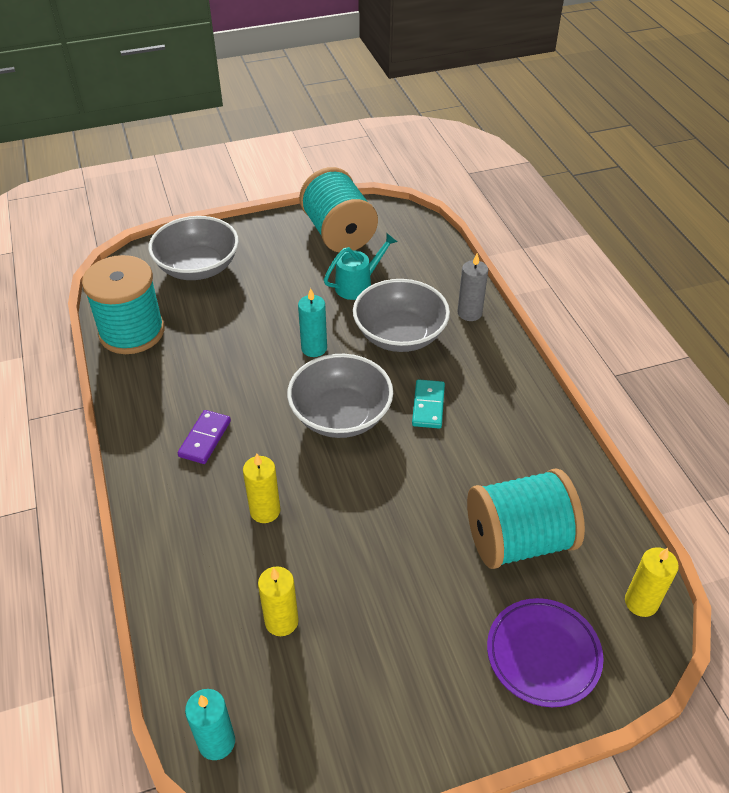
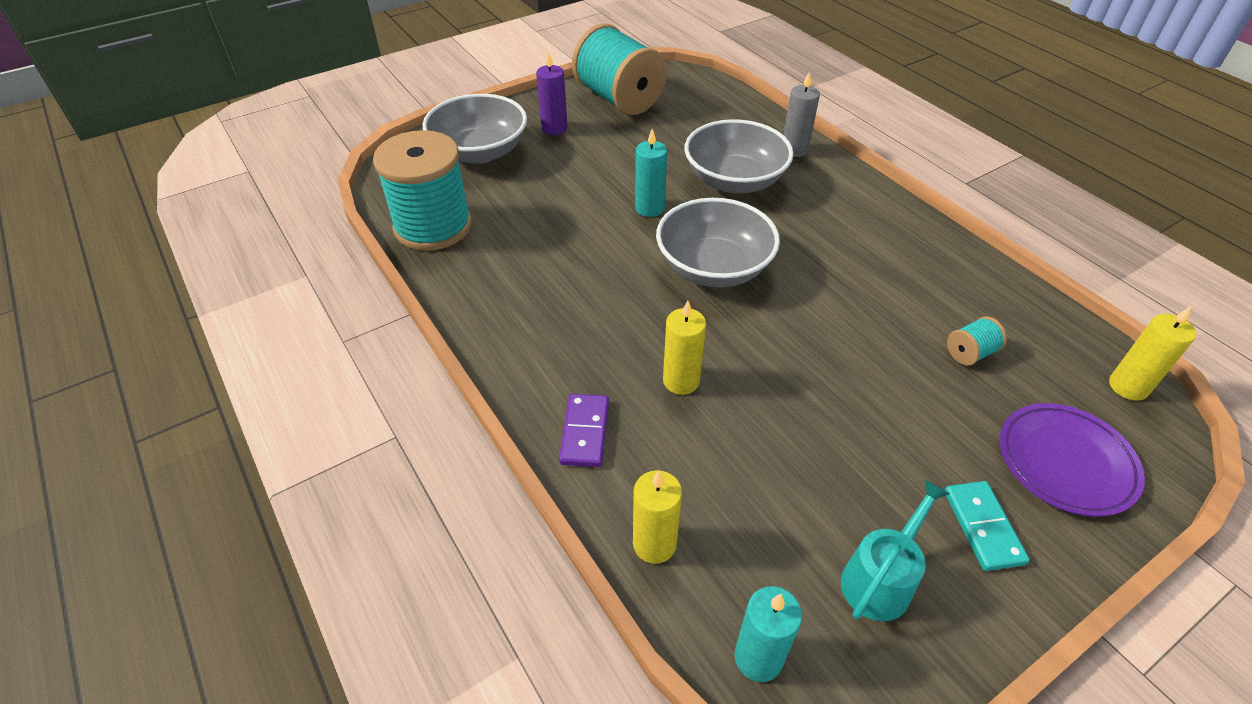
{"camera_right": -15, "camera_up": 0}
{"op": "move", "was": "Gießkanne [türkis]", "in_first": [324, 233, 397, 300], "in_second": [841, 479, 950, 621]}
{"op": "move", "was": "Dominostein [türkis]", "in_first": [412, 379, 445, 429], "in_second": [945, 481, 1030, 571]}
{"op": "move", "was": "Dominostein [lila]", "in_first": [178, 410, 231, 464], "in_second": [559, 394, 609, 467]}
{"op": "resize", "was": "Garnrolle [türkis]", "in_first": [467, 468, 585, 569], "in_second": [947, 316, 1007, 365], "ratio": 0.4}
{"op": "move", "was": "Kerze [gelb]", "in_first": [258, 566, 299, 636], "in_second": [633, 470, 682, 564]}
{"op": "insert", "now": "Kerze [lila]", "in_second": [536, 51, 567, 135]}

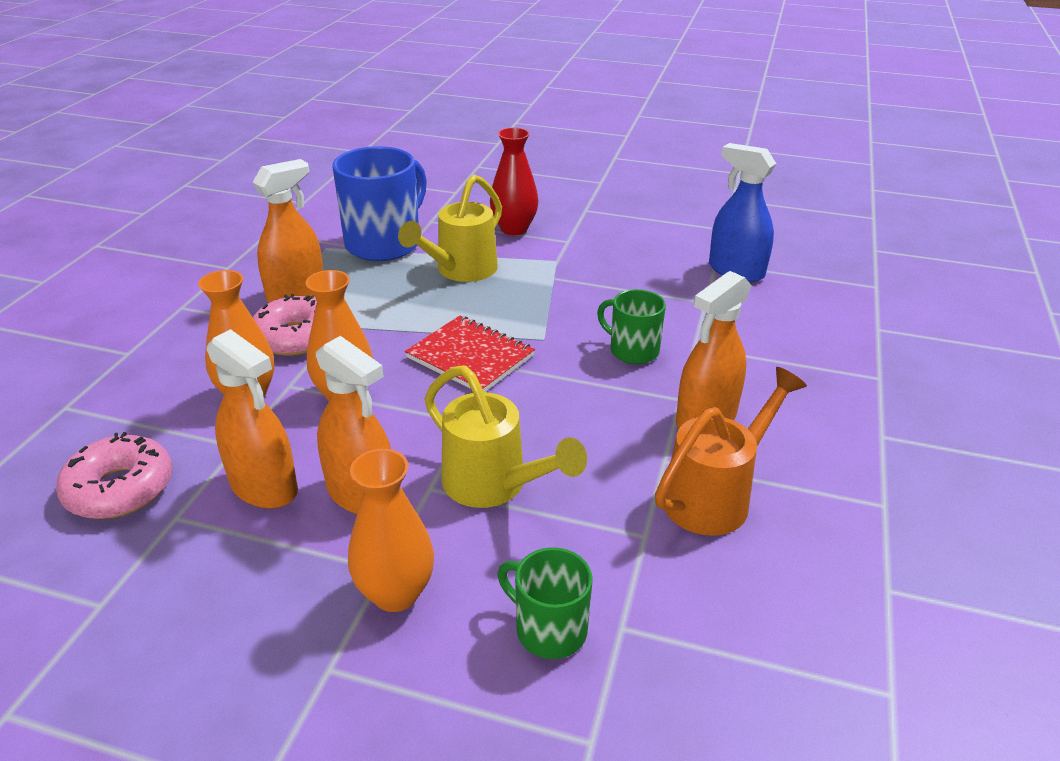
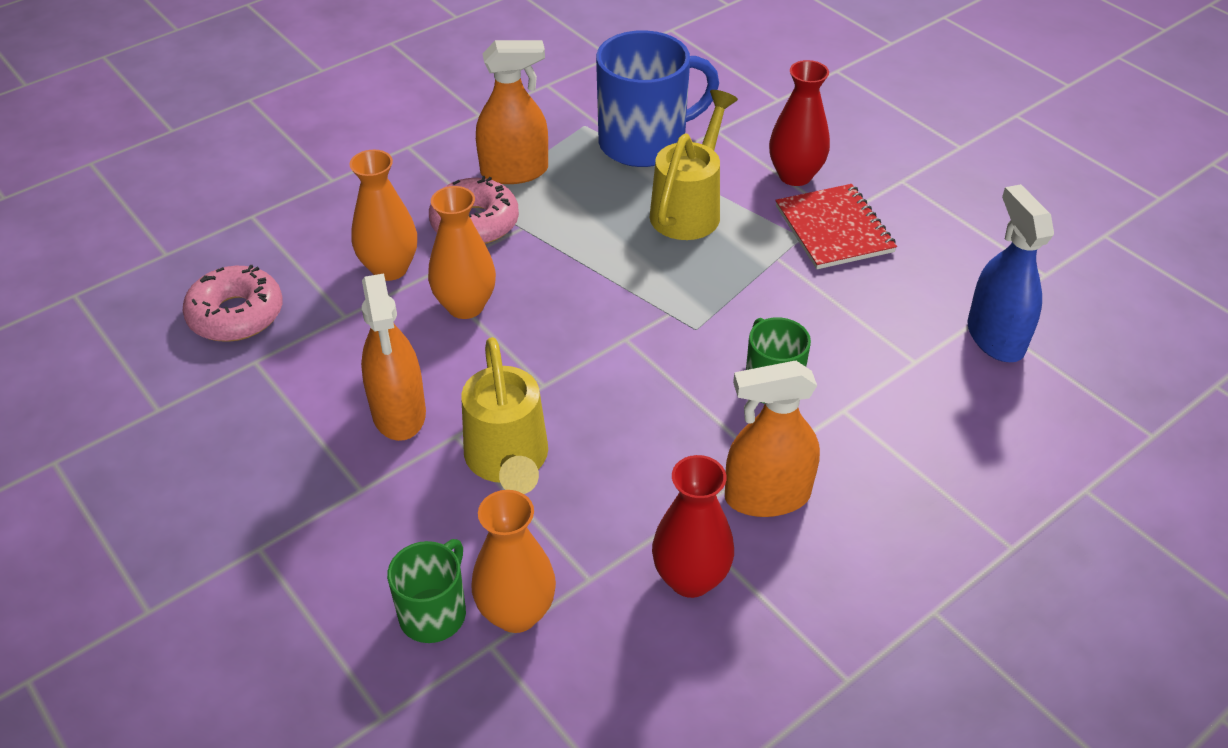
{"camera_right": 35, "camera_up": 10}
{"op": "rotate", "was": "Gießkanne [gelb]", "in_first": [398, 175, 502, 282], "in_second": [650, 90, 738, 240], "clockwise": 135}
{"op": "move", "was": "Notizbuch [rot]", "in_first": [405, 316, 535, 392], "in_second": [775, 184, 897, 269]}
{"op": "delete", "was": "Sprühflasche [orange]", "in_first": [206, 329, 298, 509]}
{"op": "replace", "was": "Gießkanne [orange]", "now": "Vase [rot]", "in_first": [655, 367, 807, 536], "in_second": [652, 455, 734, 598]}
{"op": "move", "was": "Vase [orange]", "in_first": [348, 449, 434, 612], "in_second": [471, 490, 556, 633]}
{"op": "rotate", "was": "Tasse [grün]", "in_first": [498, 547, 592, 659], "in_second": [387, 539, 466, 643], "clockwise": 45}

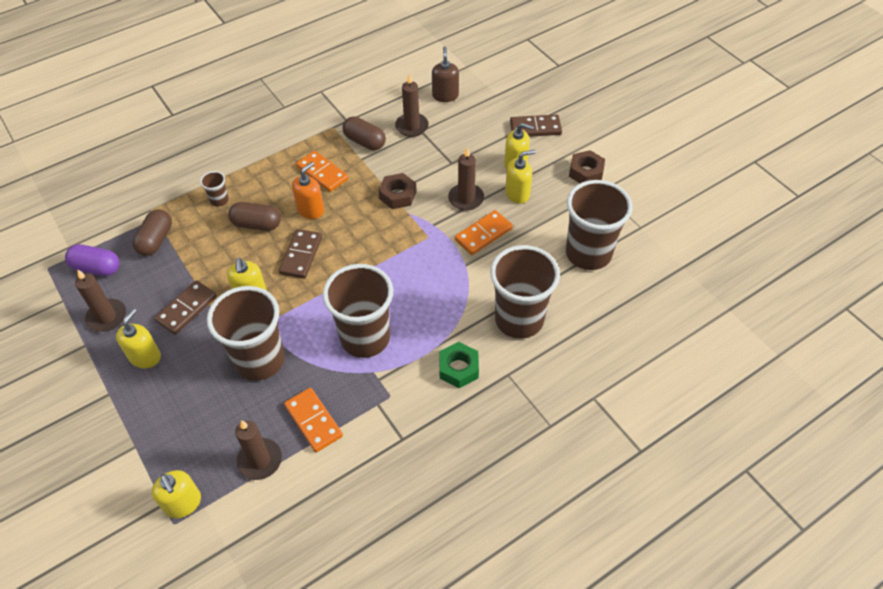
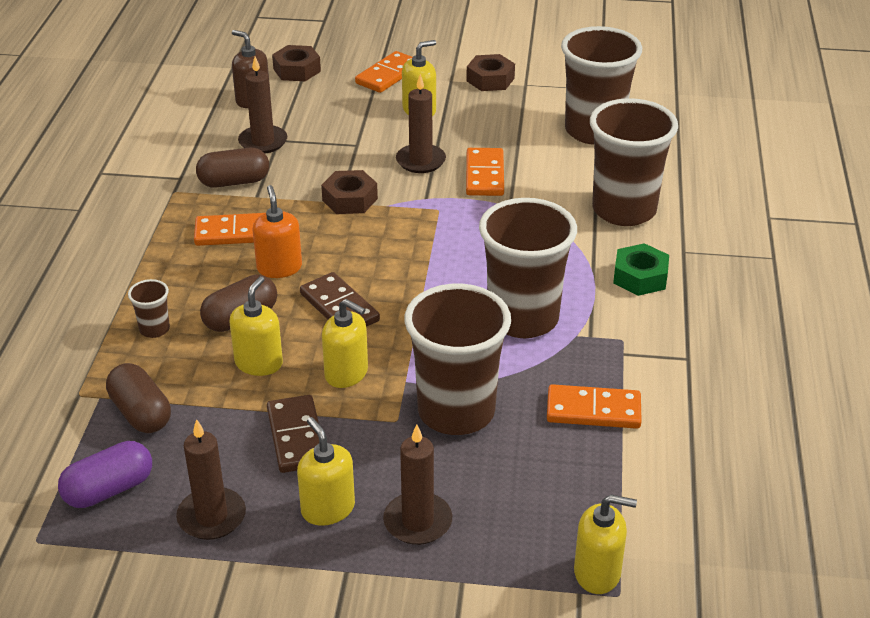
{"camera_right": -50, "camera_up": -15}
{"op": "recolor", "was": "Dominostein [braun]", "now": "Dominostein [orange]", "in_first": [510, 114, 562, 137], "in_second": [355, 51, 412, 93]}
{"op": "move", "was": "Seifenspender [gelb]", "in_first": [505, 150, 536, 204], "in_second": [230, 276, 283, 376]}
{"op": "move", "was": "Kerze [braun]", "in_first": [235, 420, 282, 480], "in_second": [383, 424, 452, 545]}
{"op": "insert", "now": "Sechskantmutter [braun]", "in_second": [272, 45, 321, 81]}

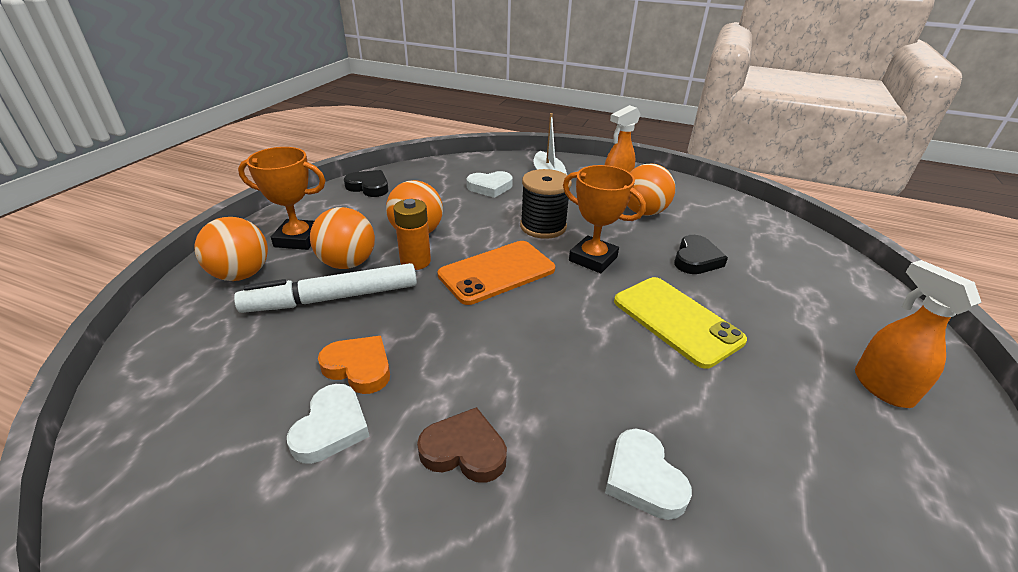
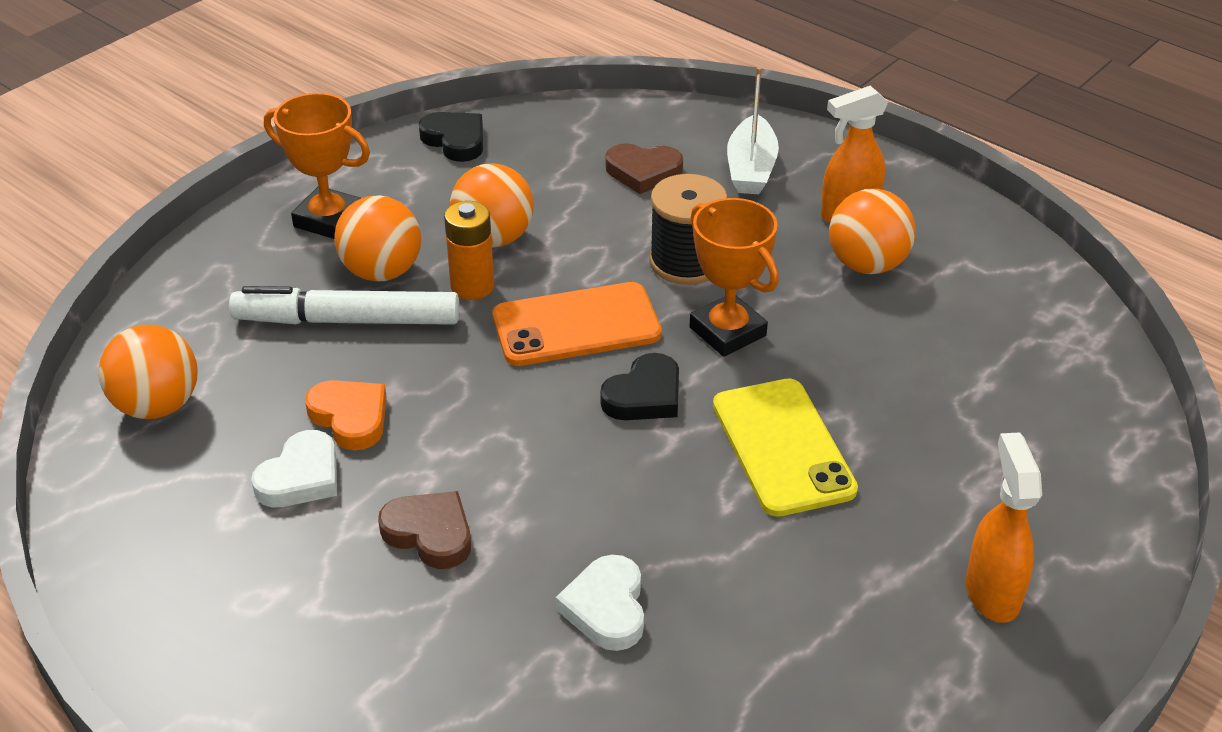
{"camera_right": 20, "camera_up": 5}
{"op": "recolor", "was": "Herz [weiß]", "now": "Herz [braun]", "in_first": [467, 171, 513, 198], "in_second": [606, 143, 683, 194]}
{"op": "move", "was": "Ball [orange]", "in_first": [194, 217, 268, 281], "in_second": [98, 325, 198, 419]}
{"op": "move", "was": "Herz [schwarz]", "in_first": [674, 235, 728, 274], "in_second": [600, 353, 679, 420]}

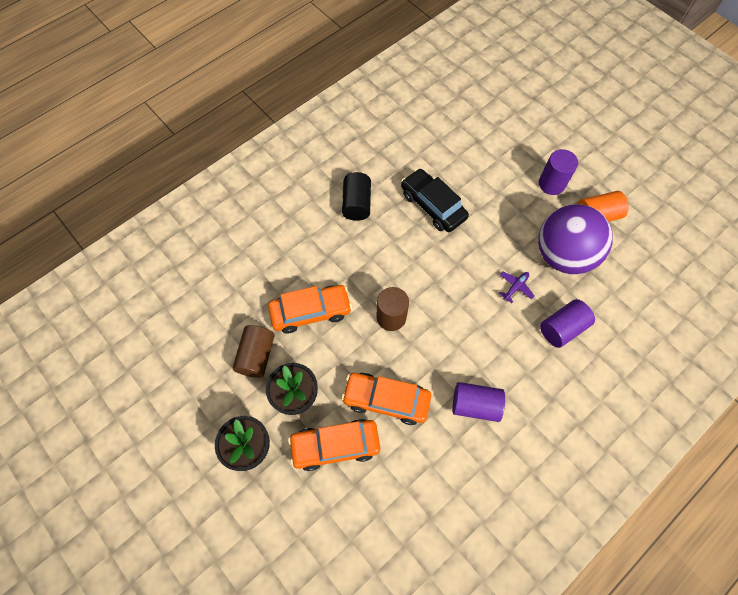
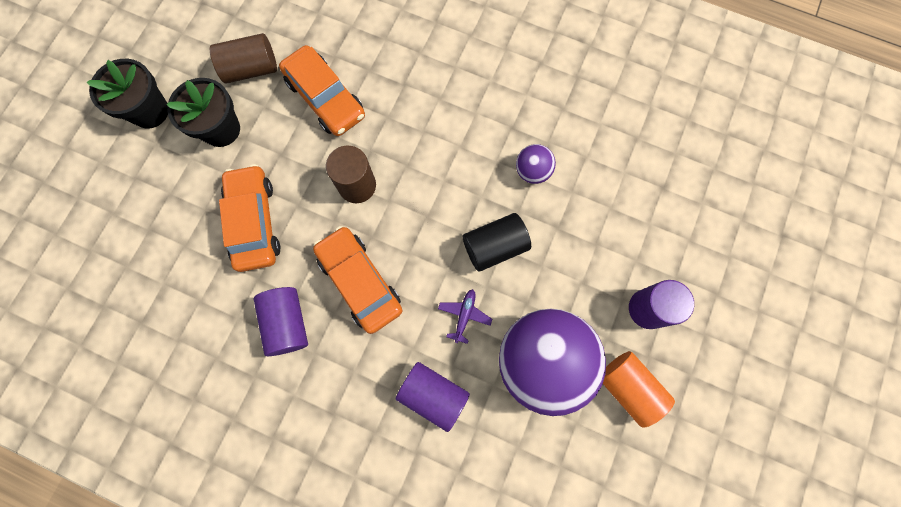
{"camera_right": 65, "camera_up": 10}
{"op": "replace", "was": "Auto [schwarz]", "now": "Ball [lila]", "in_first": [401, 168, 469, 232], "in_second": [516, 144, 556, 184]}
{"op": "move", "was": "Vollzylinder [schwarz]", "in_first": [342, 172, 371, 221], "in_second": [463, 213, 531, 272]}
{"op": "rotate", "was": "Flugzeug [lila]", "in_first": [499, 272, 534, 303], "in_second": [438, 289, 492, 344], "clockwise": -90}
{"op": "move", "was": "Auto [orange]", "in_first": [288, 419, 380, 471], "in_second": [313, 226, 403, 334]}

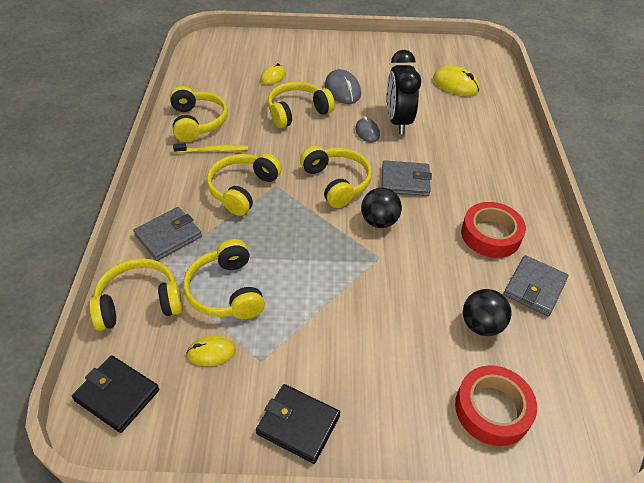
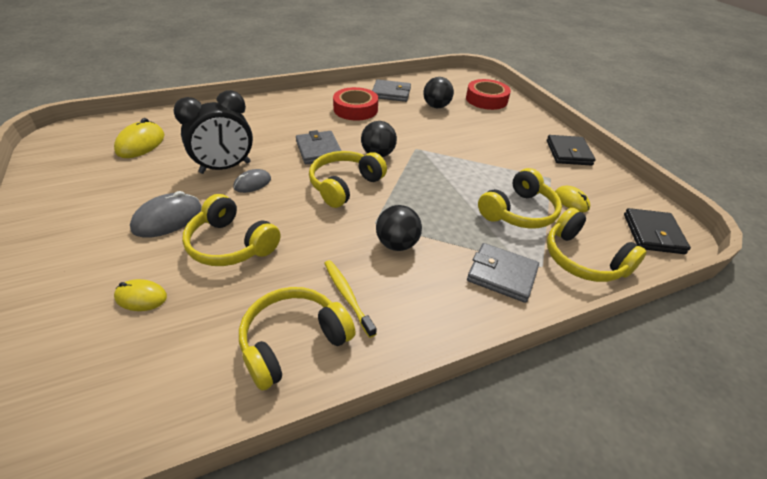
{"camera_right": -115, "camera_up": -5}
{"op": "replace", "was": "Kopfhörer [gelb]", "now": "Ball [schwarz]", "in_first": [207, 153, 282, 216], "in_second": [376, 205, 422, 251]}

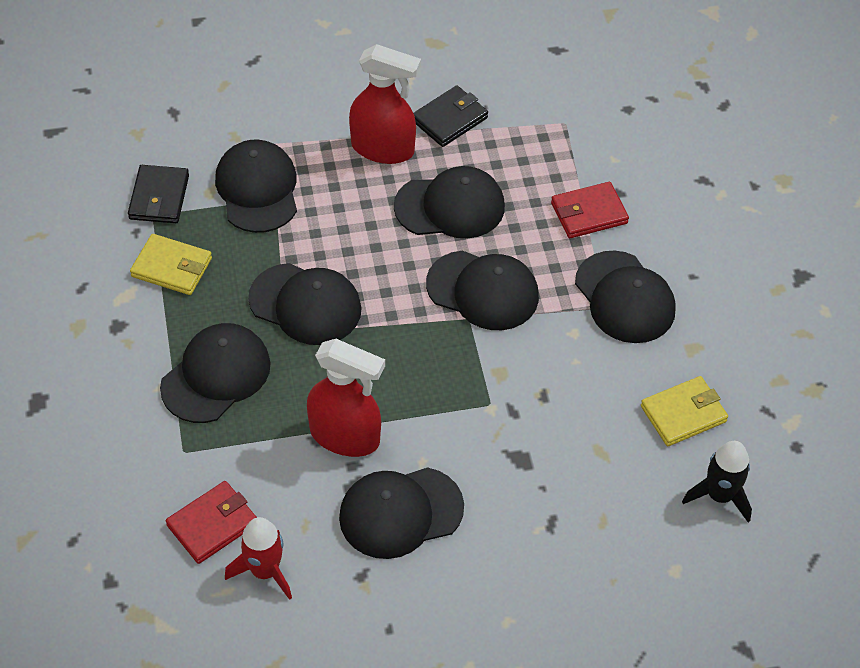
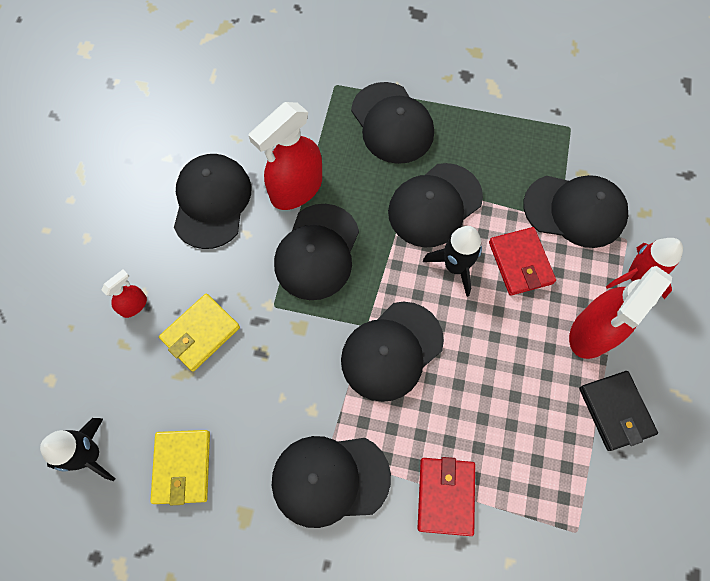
{"camera_right": 115, "camera_up": 15}
{"op": "delete", "was": "Geldbörse [schwarz]", "in_first": [128, 165, 189, 223]}
{"op": "move", "was": "Kappe [schwarz]", "in_first": [394, 166, 505, 238], "in_second": [274, 204, 359, 300]}
{"op": "move", "was": "Geldbörse [gelb]", "in_first": [130, 234, 212, 295], "in_second": [159, 294, 240, 372]}
{"op": "move", "was": "Geldbörse [rot]", "in_first": [166, 481, 257, 564], "in_second": [489, 227, 556, 296]}
{"op": "move", "was": "Rakete [rot]", "in_first": [225, 517, 292, 600], "in_second": [606, 238, 683, 299]}
{"op": "insert", "now": "Rakete [schwarz]", "in_second": [423, 226, 482, 297]}
{"op": "insert", "now": "Sprühflasche [rot]", "in_second": [102, 270, 147, 318]}

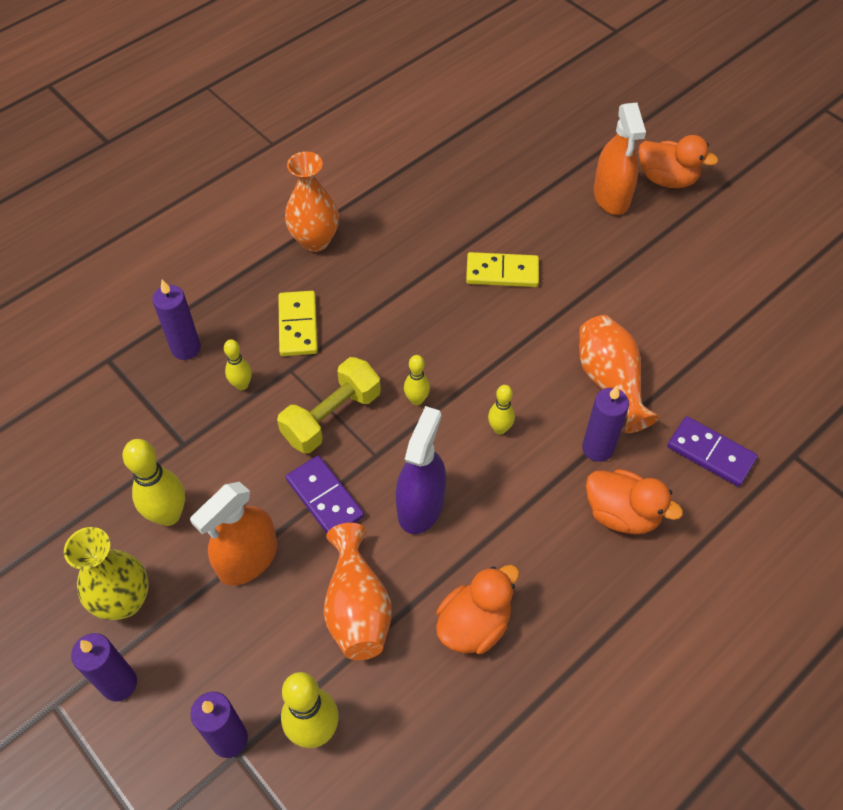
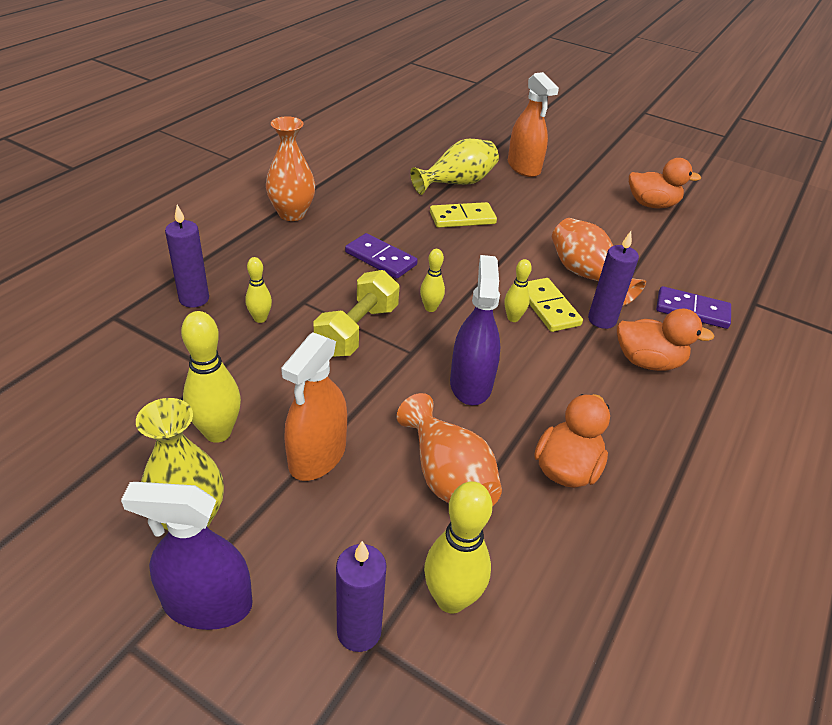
{"camera_right": -20, "camera_up": -15}
{"op": "move", "was": "Ente [orange]", "in_first": [639, 135, 719, 188], "in_second": [629, 158, 701, 208]}
{"op": "move", "was": "Dominostein [gelb]", "in_first": [278, 291, 318, 356], "in_second": [527, 278, 583, 332]}
{"op": "move", "was": "Dominostein [lila]", "in_first": [286, 456, 364, 534], "in_second": [345, 233, 418, 279]}
{"op": "replace", "was": "Kerze [lila]", "now": "Sprühflasche [lila]", "in_first": [71, 633, 137, 702], "in_second": [121, 482, 252, 630]}
{"op": "insert", "now": "Vase [gelb]", "in_second": [410, 139, 499, 195]}

